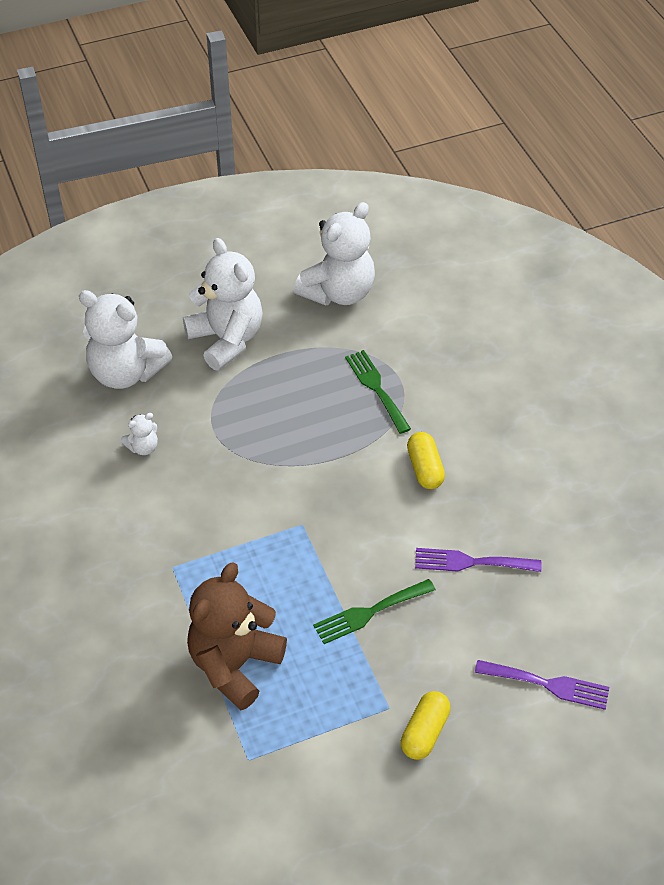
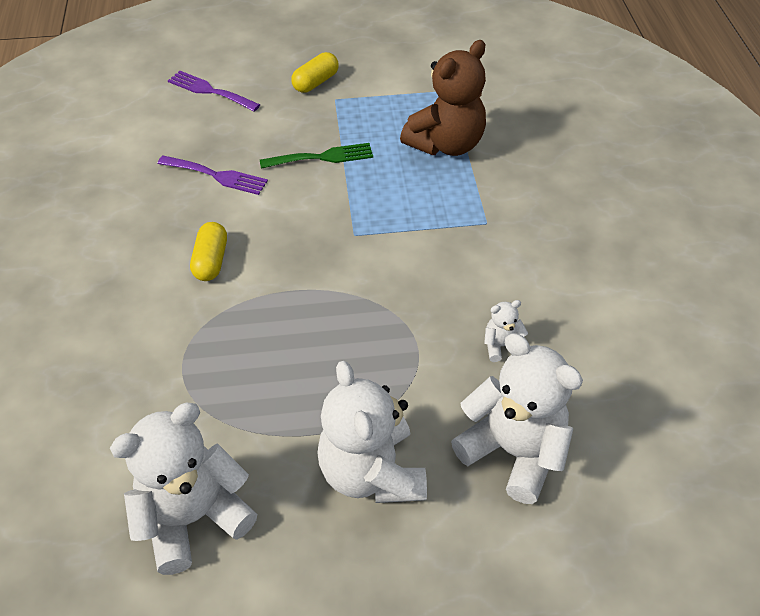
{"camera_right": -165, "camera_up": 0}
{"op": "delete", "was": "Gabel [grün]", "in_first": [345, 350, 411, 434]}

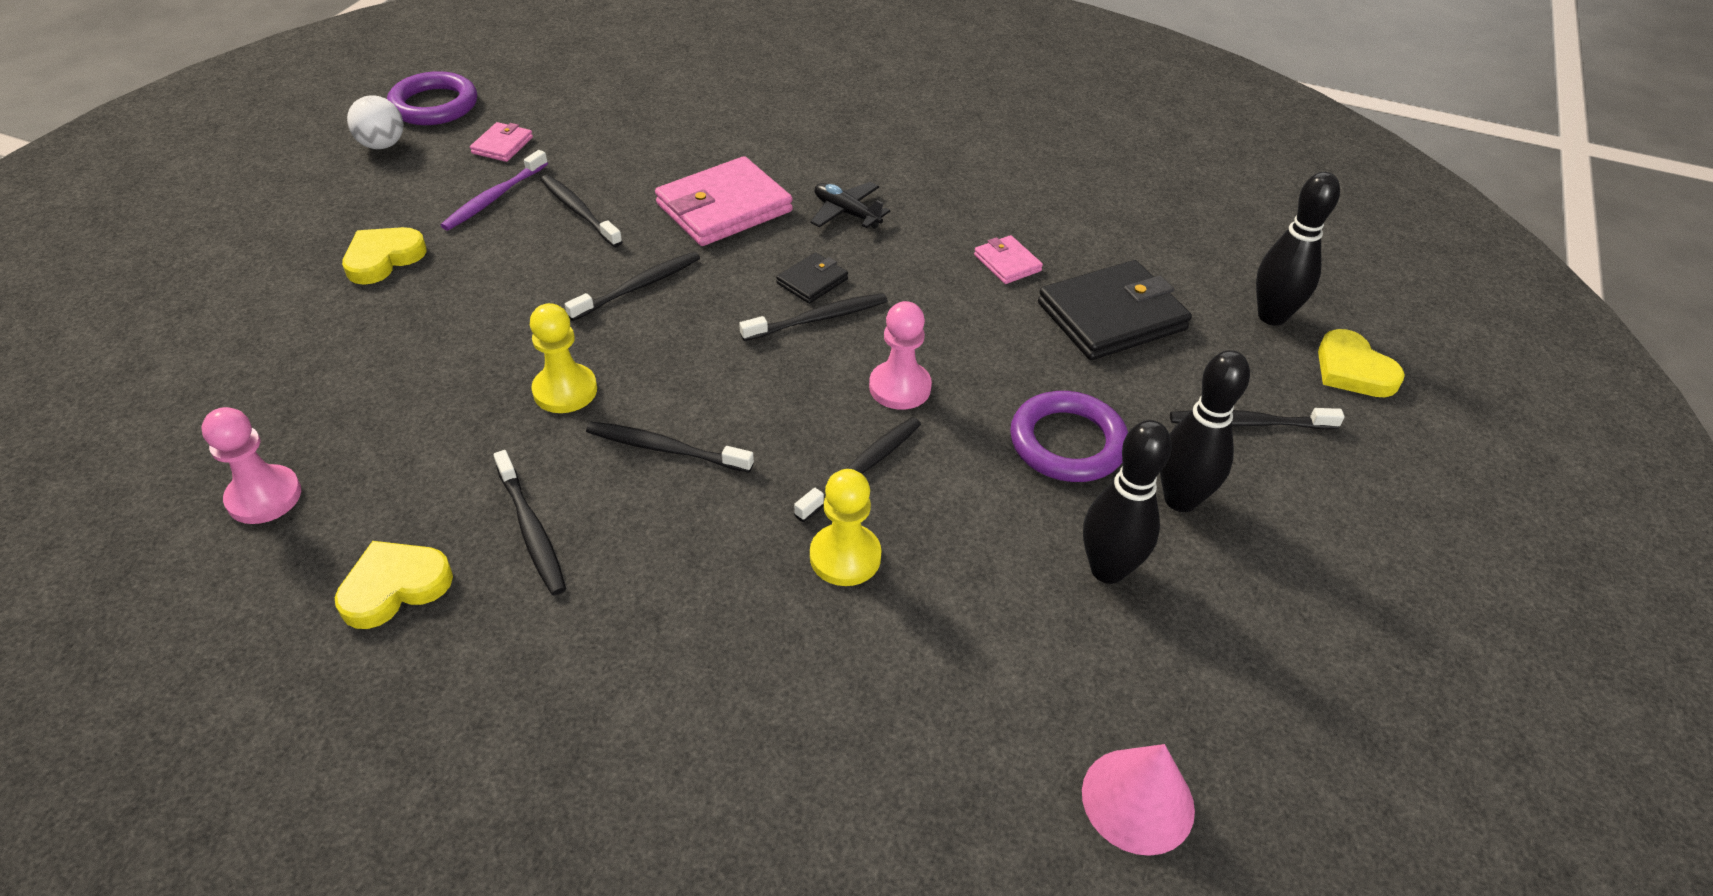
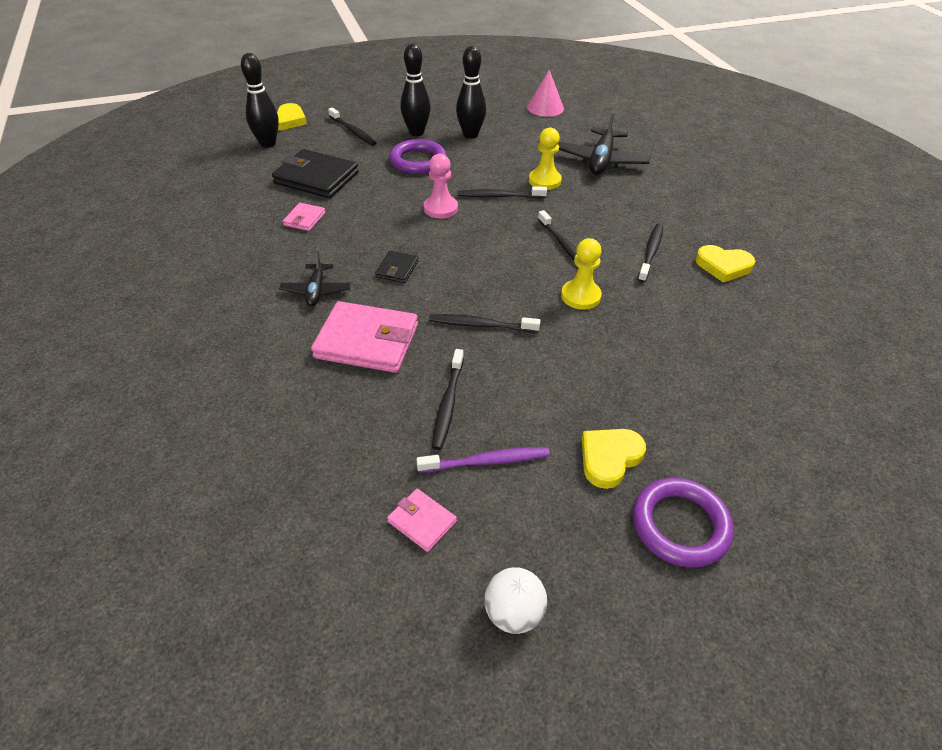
{"camera_right": -130, "camera_up": 0}
{"op": "move", "was": "Ring [lila]", "in_first": [387, 71, 477, 125], "in_second": [633, 478, 734, 568]}
{"op": "rotate", "was": "Geldbörse [rosa]", "in_first": [470, 122, 533, 162], "in_second": [387, 489, 457, 552], "clockwise": 60}
{"op": "rotate", "was": "Herz [gelb]", "in_first": [342, 227, 427, 285], "in_second": [582, 429, 646, 489], "clockwise": 135}
{"op": "rotate", "was": "Geldbörse [schwarz]", "in_first": [776, 252, 848, 304], "in_second": [375, 251, 419, 283], "clockwise": -75}
{"op": "delete", "was": "Zahnbürste [schwarz]", "in_first": [739, 293, 887, 341]}
{"op": "delete", "was": "Bauer [rosa]", "in_first": [202, 407, 301, 524]}
{"op": "insert", "now": "Flugzeug [schwarz]", "in_second": [558, 110, 651, 175]}

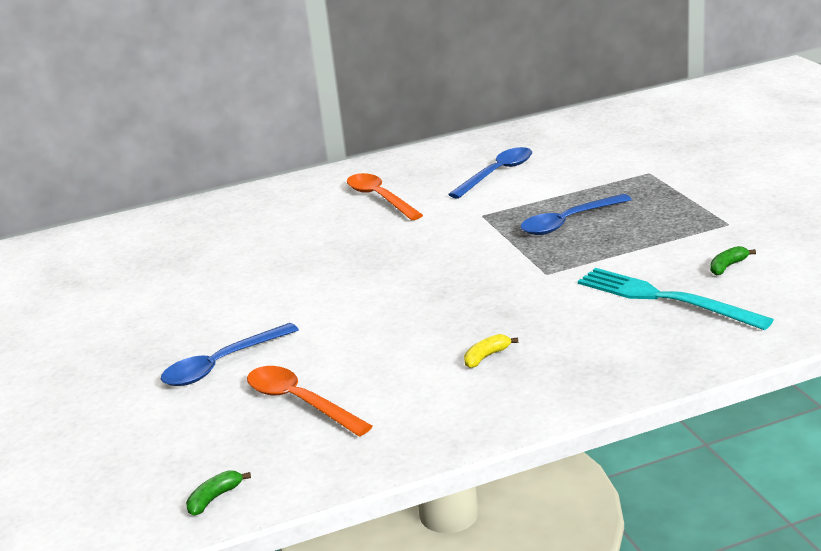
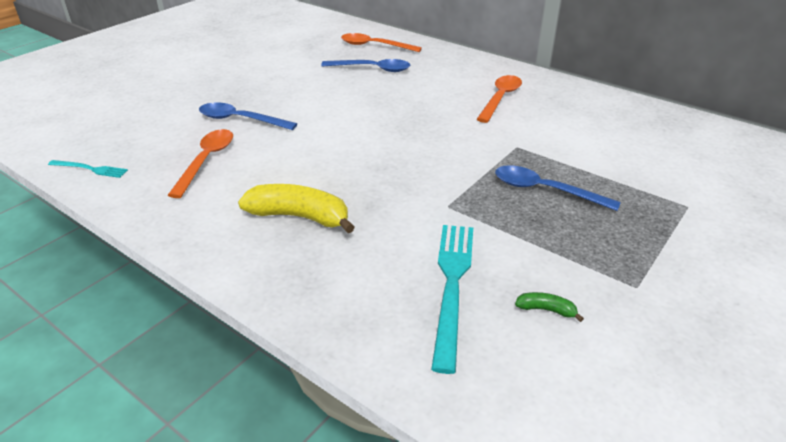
{"camera_right": 55, "camera_up": 10}
{"op": "move", "was": "Löffel [blau]", "in_first": [448, 147, 532, 199], "in_second": [321, 59, 411, 72]}
{"op": "resize", "was": "Banane [gelb]", "in_first": [464, 334, 518, 368], "in_second": [238, 184, 355, 233], "ratio": 2.23}
{"op": "replace", "was": "Banane [grün]", "now": "Gabel [türkis]", "in_first": [186, 470, 251, 516], "in_second": [48, 160, 128, 178]}
{"op": "insert", "now": "Löffel [orange]", "in_second": [341, 33, 422, 52]}

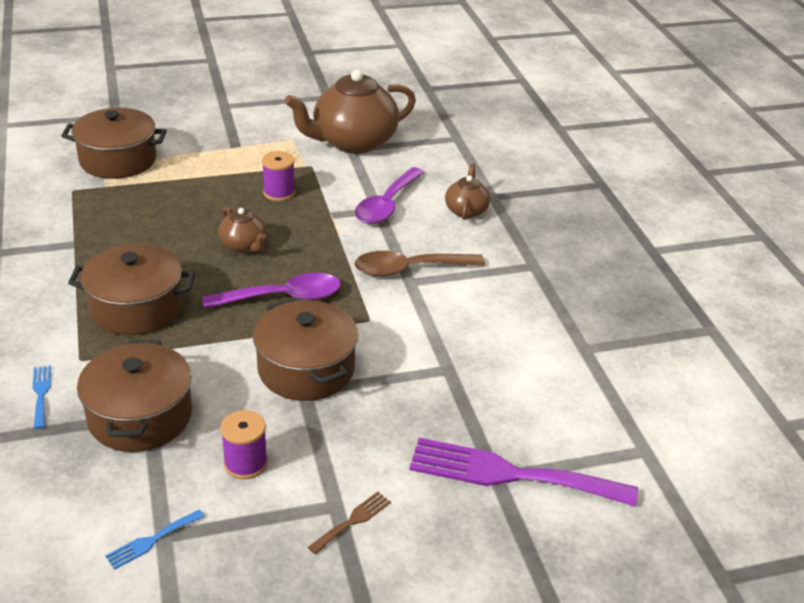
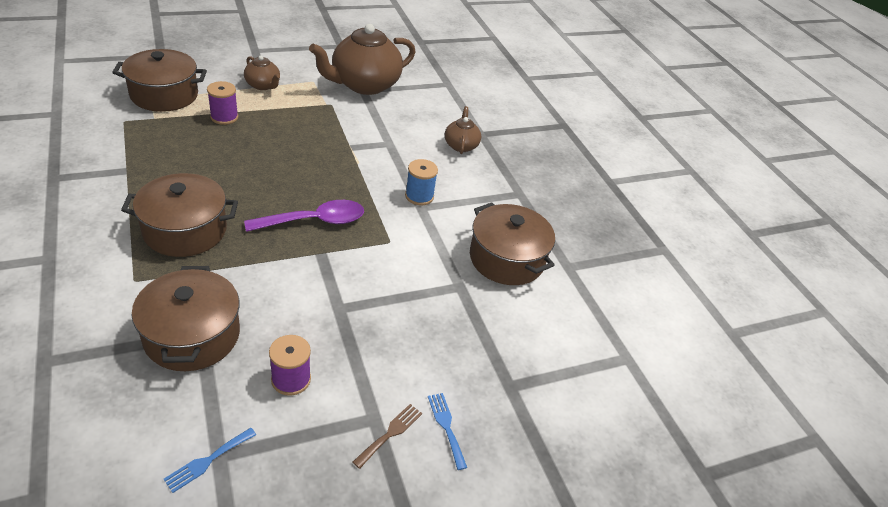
{"camera_right": -10, "camera_up": 5}
{"op": "move", "was": "Garnrolle [lila]", "in_first": [262, 151, 295, 201], "in_second": [207, 81, 238, 125]}
{"op": "delete", "was": "Löffel [lila]", "in_first": [355, 167, 425, 224]}
{"op": "move", "was": "Teekanne [braun]", "in_first": [218, 207, 267, 253], "in_second": [244, 55, 280, 90]}
{"op": "replace", "was": "Löffel [braun]", "now": "Garnrolle [blau]", "in_first": [354, 251, 485, 277], "in_second": [405, 159, 438, 205]}
{"op": "move", "was": "Kochtopf [braun]", "in_first": [253, 299, 358, 401], "in_second": [470, 202, 555, 285]}
{"op": "move", "was": "Gabel [blau]", "in_first": [33, 366, 51, 429], "in_second": [428, 393, 467, 470]}
{"op": "delete", "was": "Gabel [lila]", "in_first": [409, 438, 638, 507]}

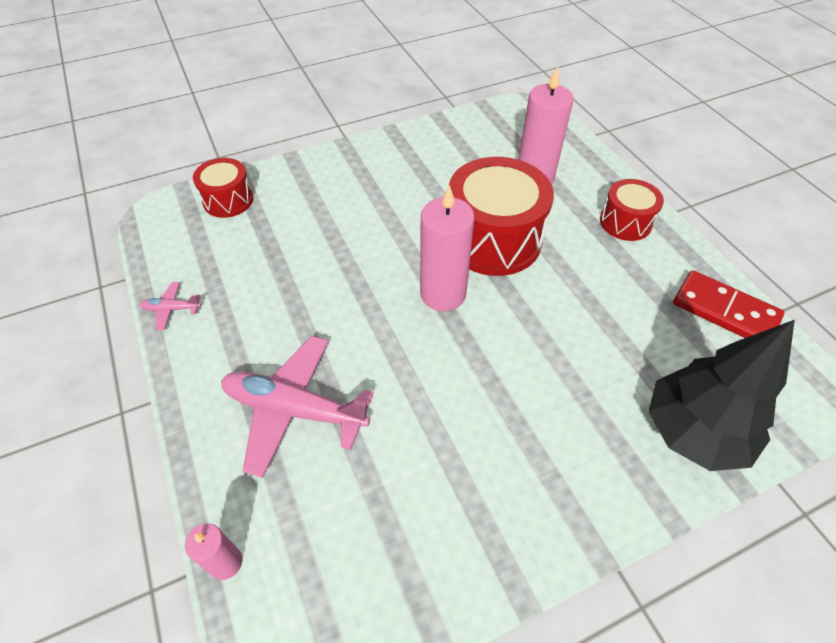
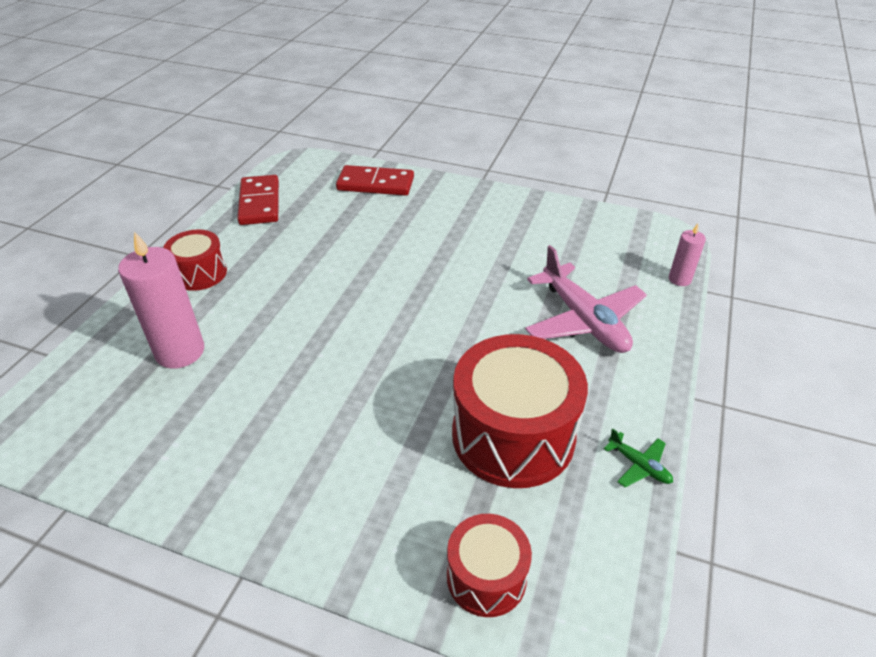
{"camera_right": -135, "camera_up": -10}
{"op": "move", "was": "Trommel [rot]", "in_first": [449, 157, 554, 276], "in_second": [452, 334, 588, 488]}
{"op": "delete", "was": "Kerze [rosa]", "in_first": [420, 185, 475, 311]}
{"op": "recolor", "was": "Flugzeug [rosa]", "now": "Flugzeug [grün]", "in_first": [140, 282, 201, 331], "in_second": [604, 429, 673, 487]}
{"op": "replace", "was": "Baum [schwarz]", "now": "Dominostein [rot]", "in_first": [648, 320, 795, 471], "in_second": [336, 165, 414, 196]}

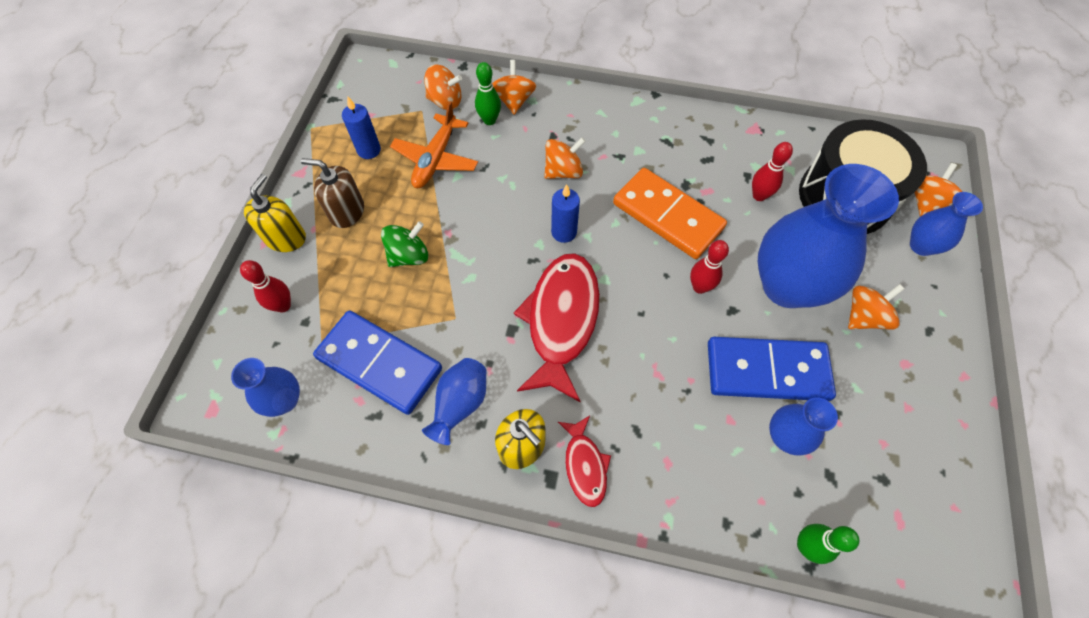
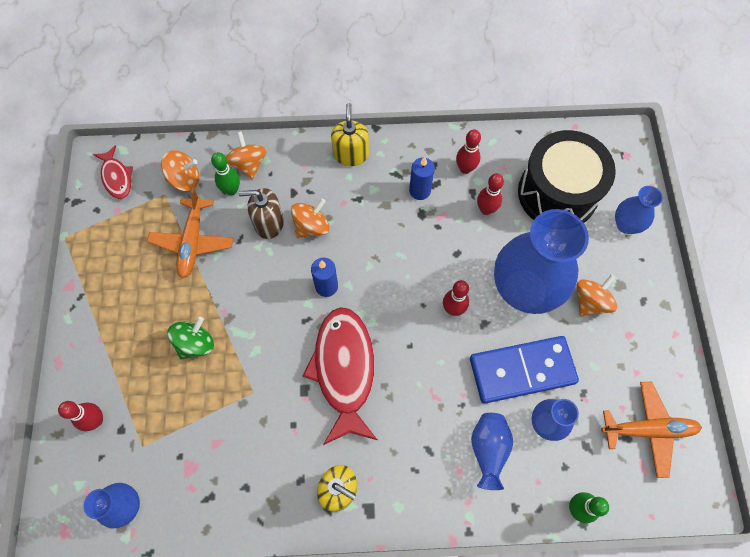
{"camera_right": -15, "camera_up": 5}
{"op": "move", "was": "Kerze [blau]", "in_first": [342, 97, 381, 159], "in_second": [409, 157, 435, 200]}
{"op": "move", "was": "Seifenspender [braun]", "in_first": [301, 158, 364, 228], "in_second": [239, 188, 284, 239]}
{"op": "delete", "was": "Kreisel [orange]", "in_first": [914, 163, 963, 217]}
{"op": "delete", "was": "Dominostein [orange]", "in_first": [613, 168, 727, 259]}
{"op": "move", "was": "Seifenspender [gelb]", "in_first": [244, 174, 306, 252], "in_second": [331, 103, 369, 166]}
{"op": "delete", "was": "Dominostein [blau]", "in_first": [313, 310, 442, 415]}
{"op": "move", "was": "Vase [blau]", "in_first": [422, 358, 486, 445], "in_second": [471, 413, 513, 490]}
{"op": "move", "was": "Fisch [rot]", "in_first": [558, 416, 611, 507], "in_second": [93, 145, 133, 199]}
{"op": "insert", "now": "Bowlingkegel [rot]", "in_second": [456, 130, 481, 174]}
{"op": "insert", "now": "Flugzeug [orange]", "in_second": [601, 382, 702, 478]}

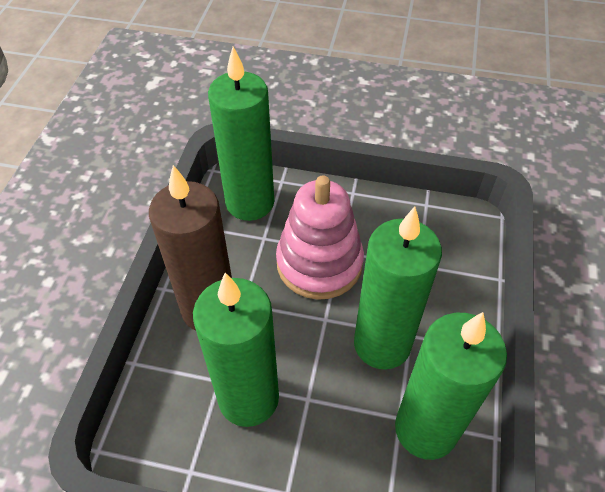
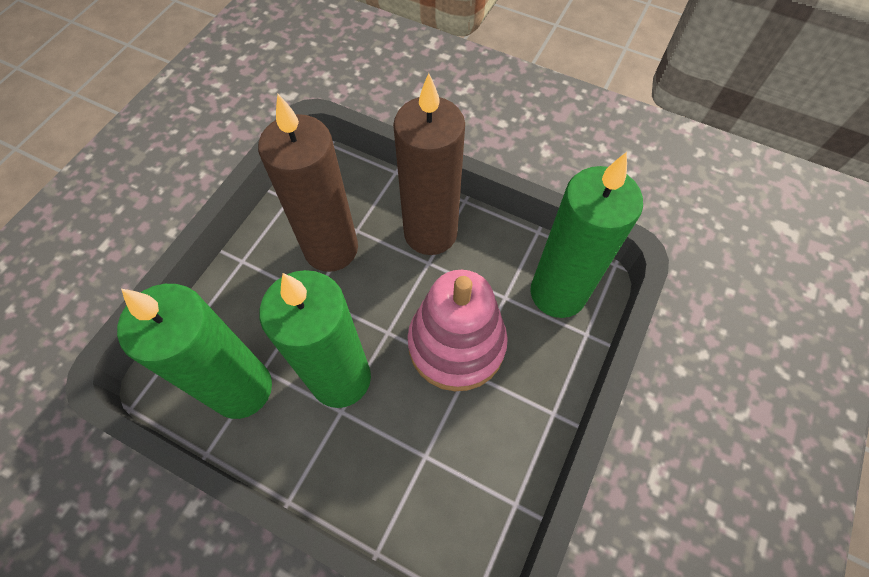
{"camera_right": 105, "camera_up": 10}
{"op": "recolor", "was": "Kerze [grün]", "now": "Kerze [braun]", "in_first": [193, 273, 279, 427], "in_second": [258, 94, 358, 272]}

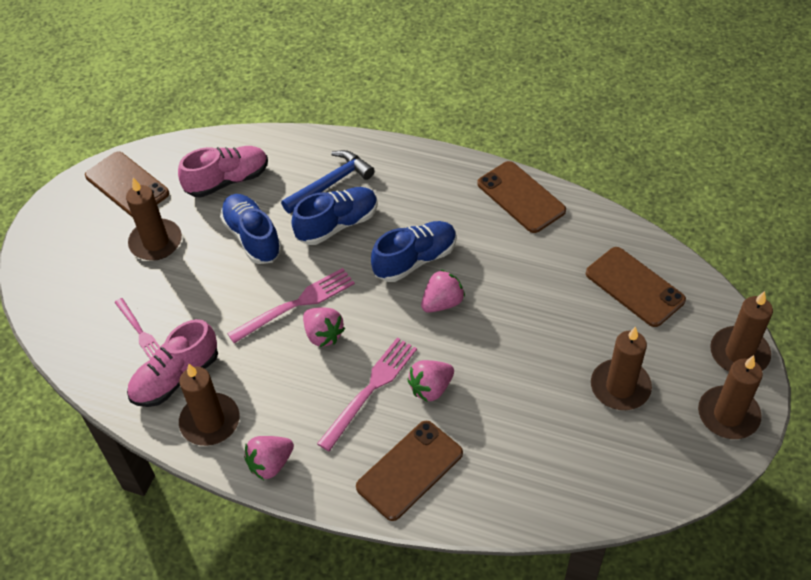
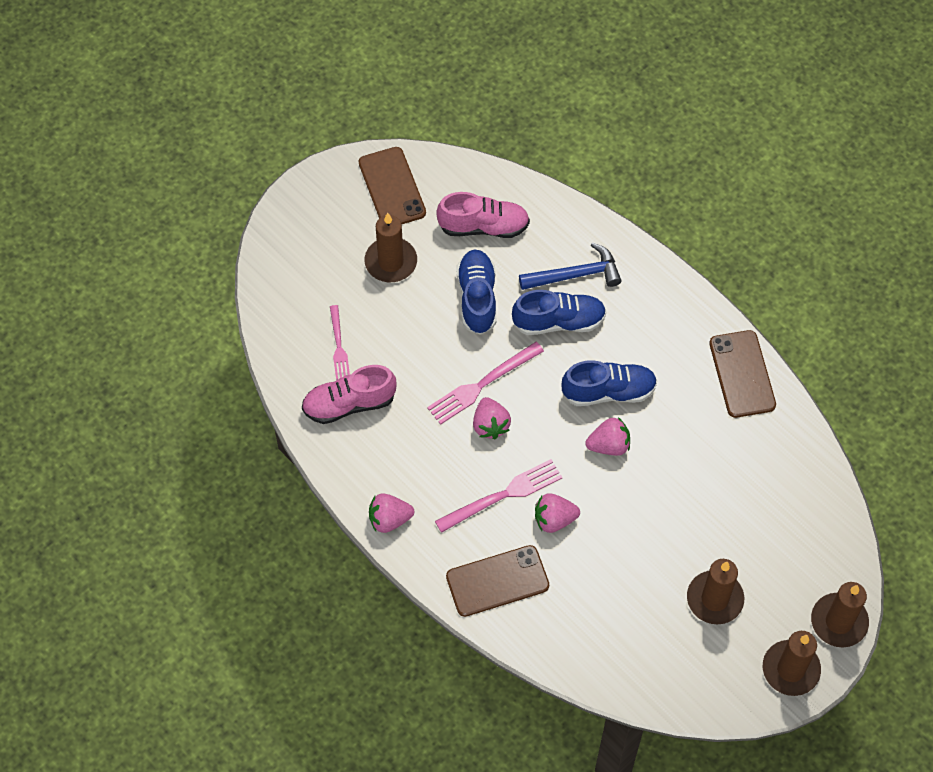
{"camera_right": 25, "camera_up": 10}
{"op": "delete", "was": "Handy [braun]", "in_first": [586, 247, 686, 327]}
{"op": "rotate", "was": "Gabel [rosa]", "in_first": [227, 268, 355, 343], "in_second": [427, 342, 544, 425], "clockwise": 150}
{"op": "delete", "was": "Kerze [braun]", "in_first": [179, 364, 239, 446]}

